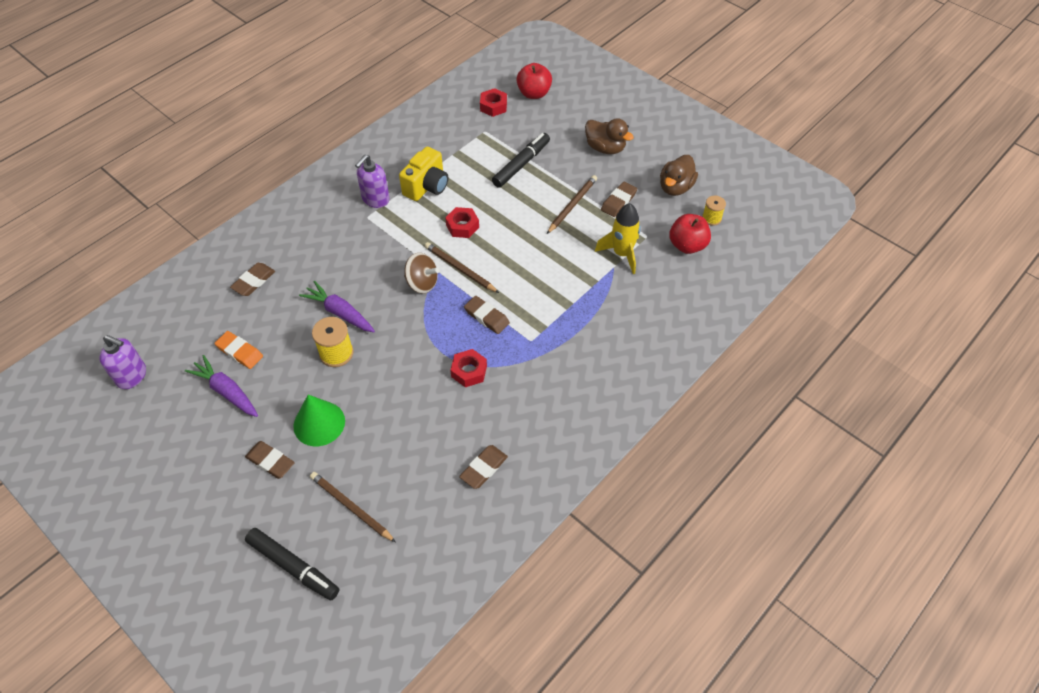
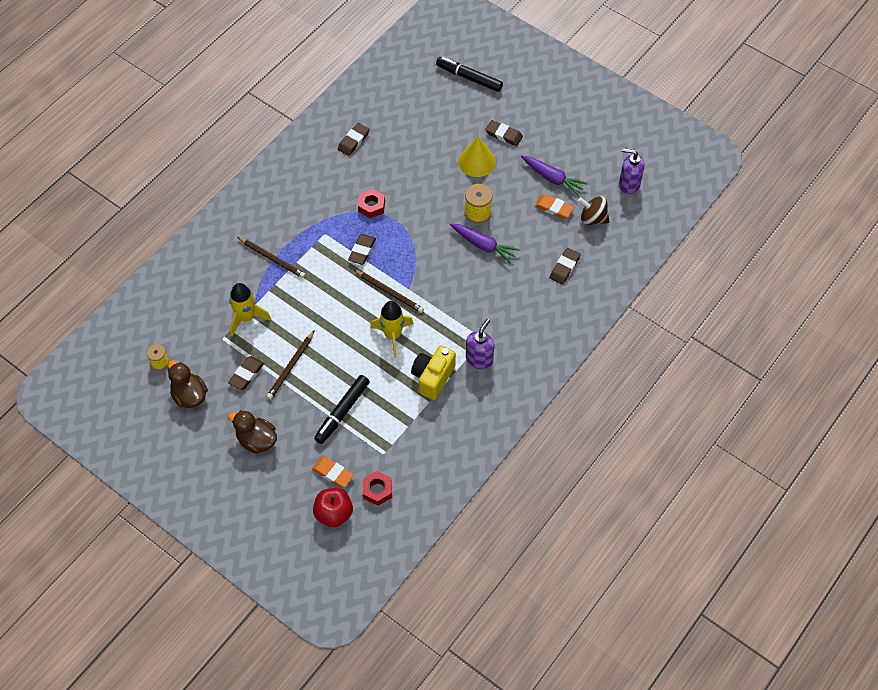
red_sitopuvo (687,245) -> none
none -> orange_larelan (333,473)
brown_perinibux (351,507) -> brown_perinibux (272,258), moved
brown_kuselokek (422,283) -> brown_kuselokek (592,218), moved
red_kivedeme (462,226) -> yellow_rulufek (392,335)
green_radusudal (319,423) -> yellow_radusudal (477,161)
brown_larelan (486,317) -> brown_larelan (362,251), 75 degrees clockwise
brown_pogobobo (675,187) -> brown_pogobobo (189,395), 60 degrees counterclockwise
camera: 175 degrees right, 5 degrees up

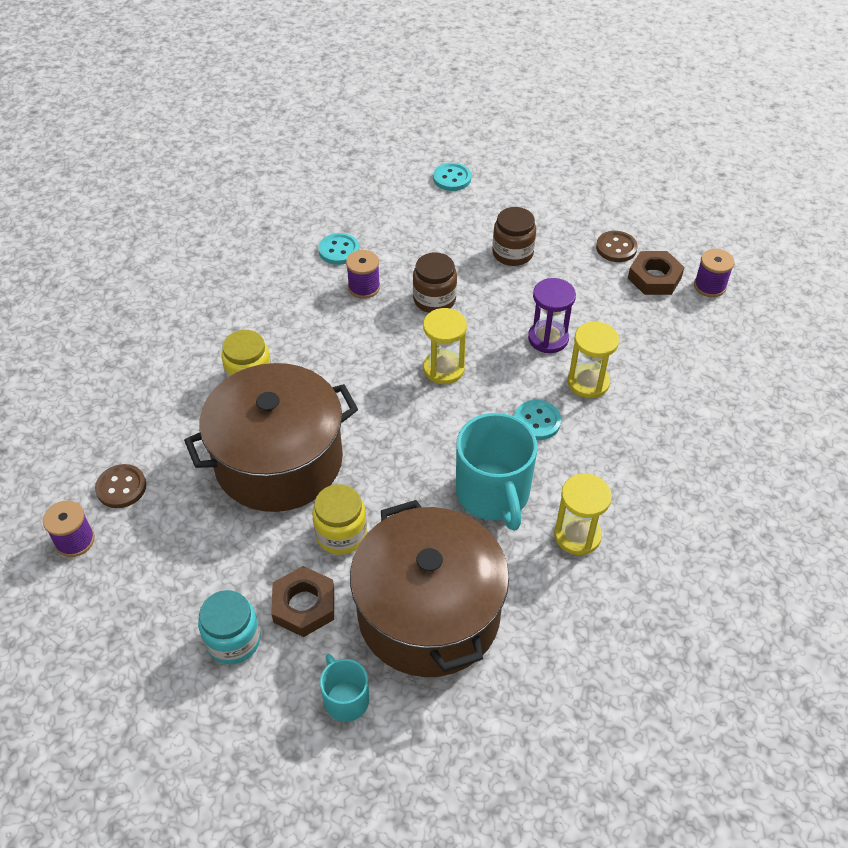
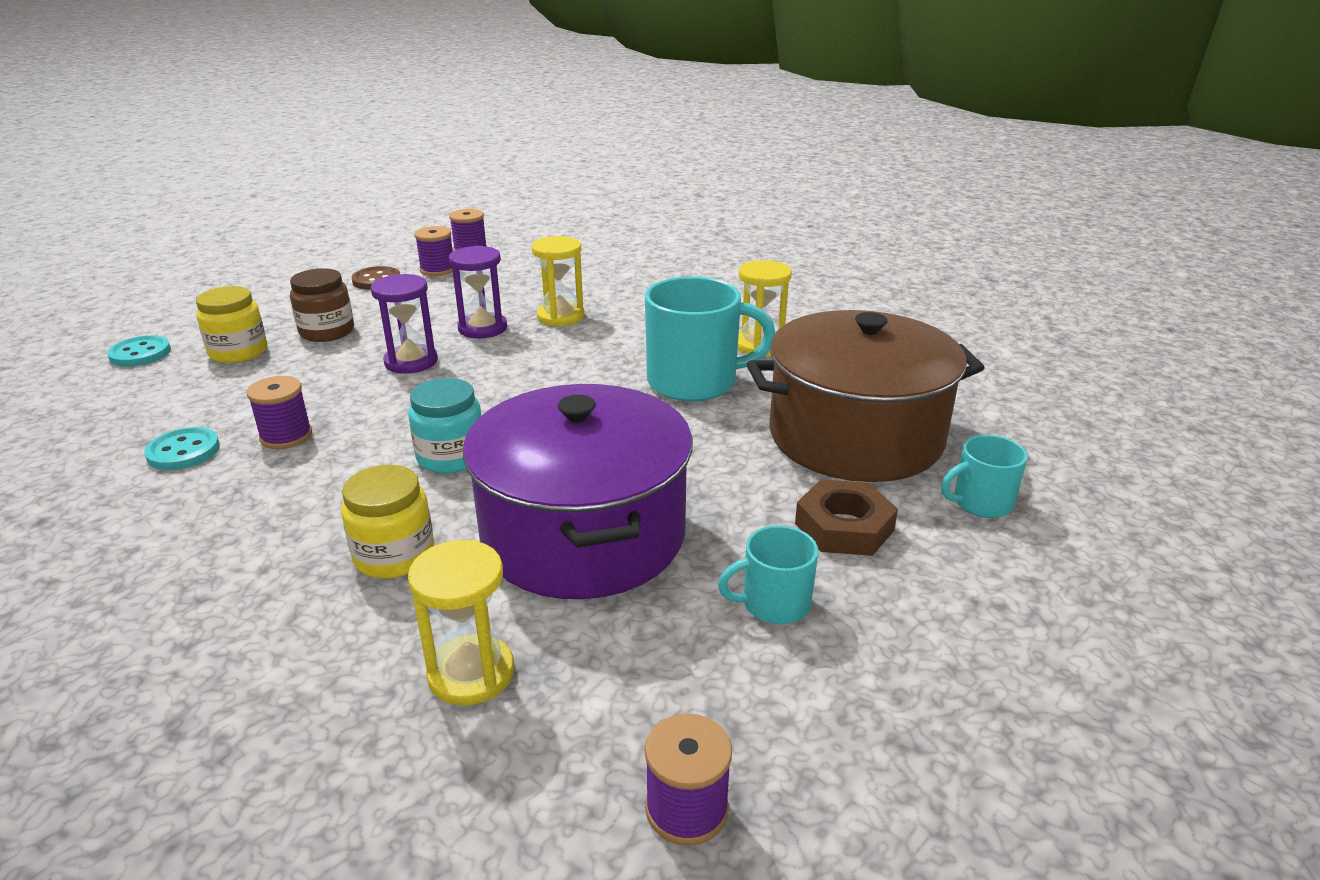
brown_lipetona (121,487) -> none
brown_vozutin (434,299) -> none
turquoise_lipetona (537,421) -> none
none -> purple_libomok (411,362)
none -> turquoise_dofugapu (773,603)
turquoise_vozutin (233,640) -> turquoise_vozutin (451,457), moved
yellow_vozutin (341,534) -> yellow_vozutin (238,352), moved
yellow_libomok (443,369) -> yellow_libomok (471,673), moved
brown_kivedeme (654,278) -> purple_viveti (437,270)
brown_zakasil (279,460) -> purple_zakasil (583,535)
camera: 80 degrees left, 20 degrees down

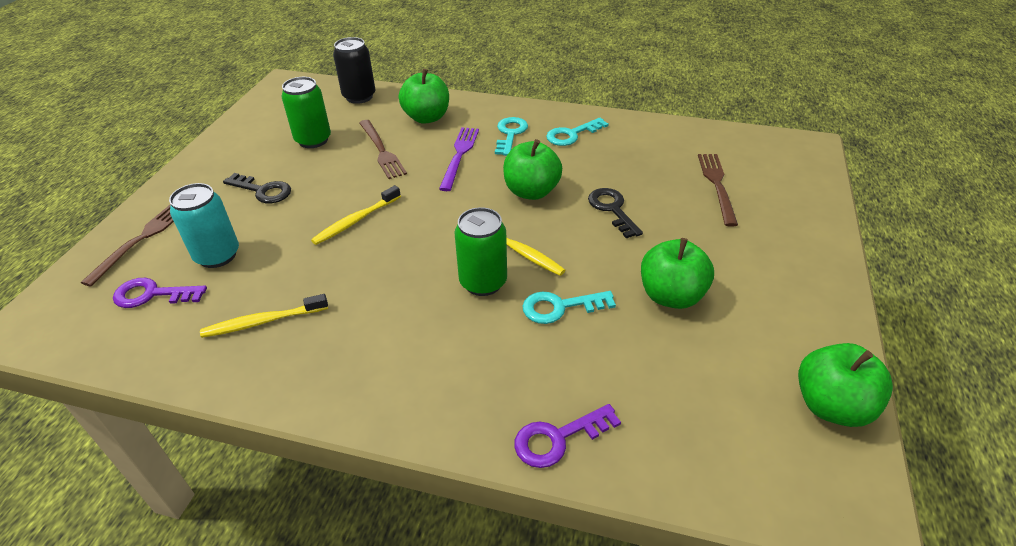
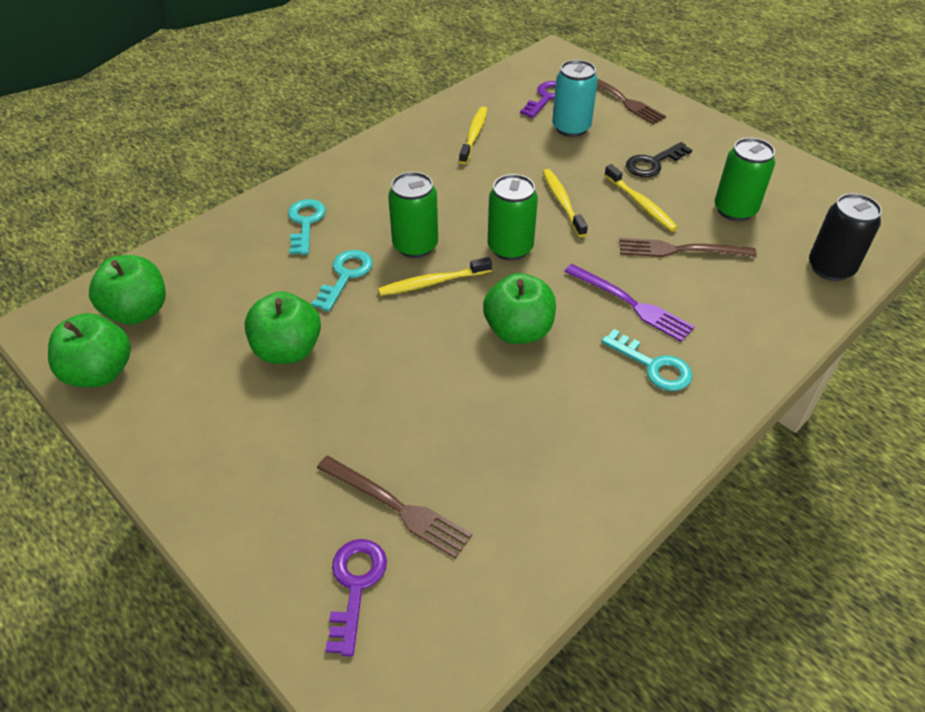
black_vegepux (612,209) -> none
none -> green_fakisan (510,248)
none -> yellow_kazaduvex (641,204)
green_sitopuvo (427,117) -> green_sitopuvo (138,311), moved
purple_vegepux (558,438) -> purple_vegepux (355,586), moved
turquoise_vegepux (572,134) -> turquoise_vegepux (305,223), moved
camera: 120 degrees right, 5 degrees up

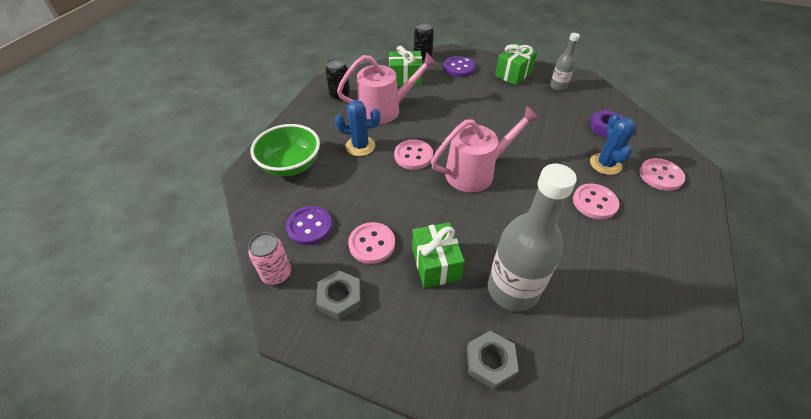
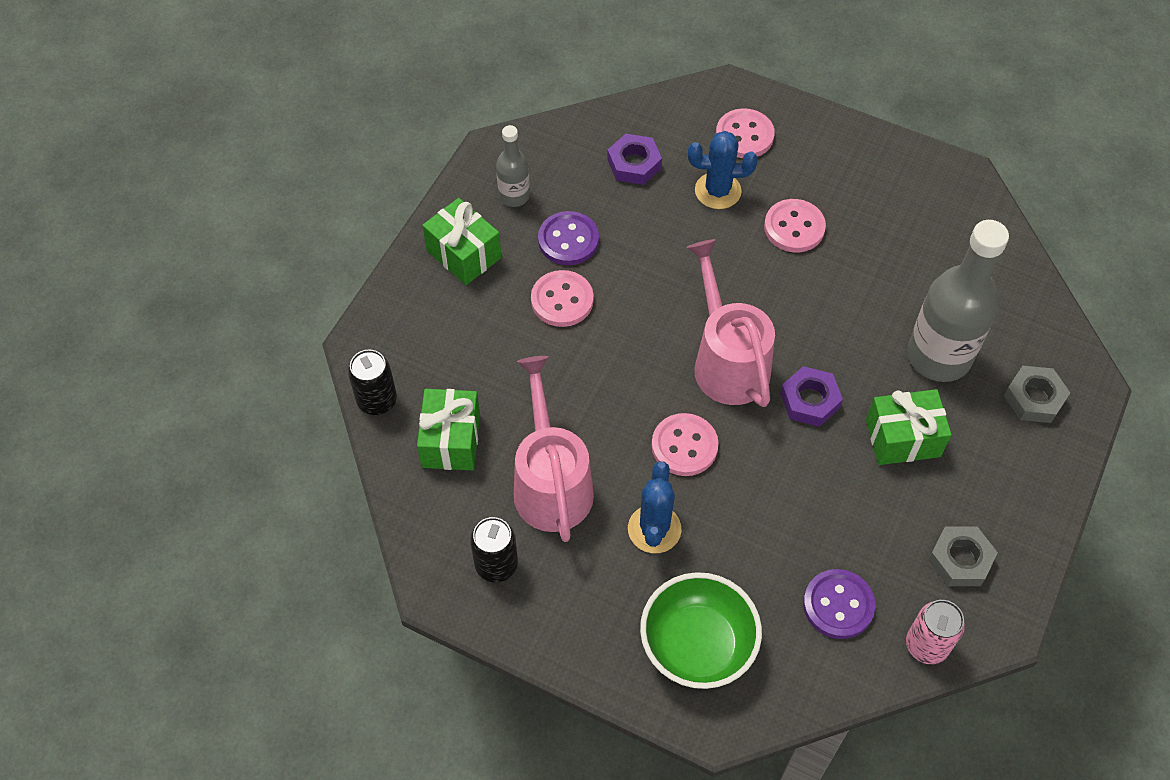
none -> purple_kivedeme (810,400)
pink_lipetona (372,244) -> pink_lipetona (562,300), moved
purple_lipetona (459,68) -> purple_lipetona (568,240), moved
camera: 85 degrees left, 10 degrees up

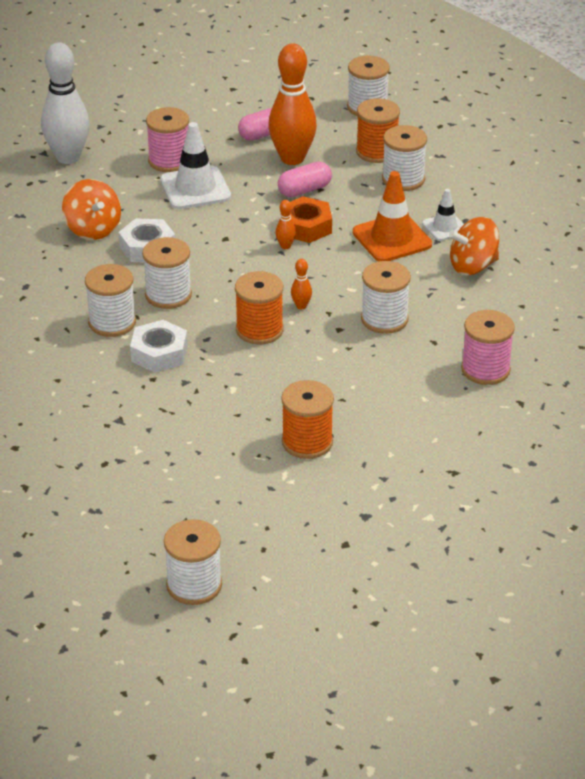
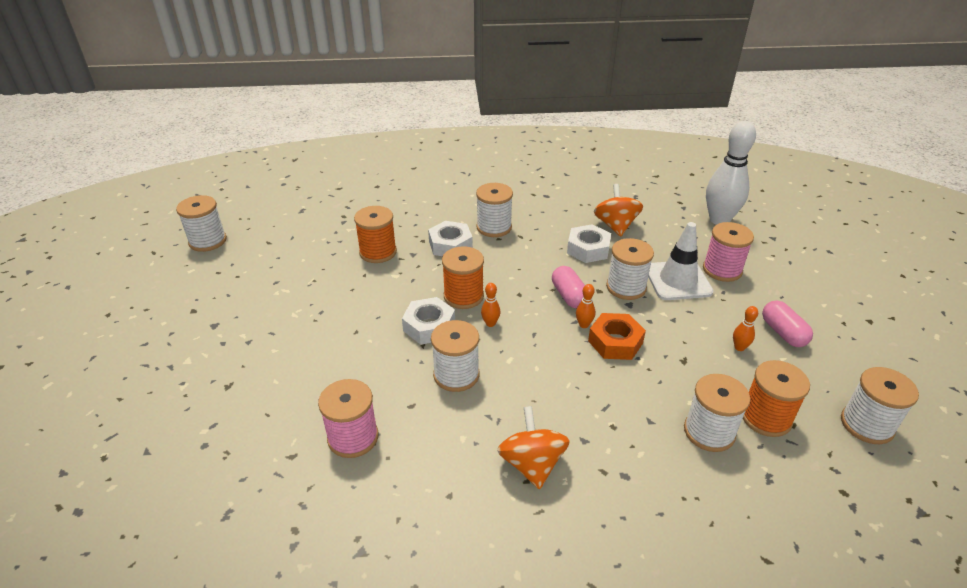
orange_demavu (392,238) -> none
white_demavu (445,227) -> none
none -> white_kivedeme (429,326)
white_viveti (168,295) -> white_viveti (626,287), moved
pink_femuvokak (304,190) -> pink_femuvokak (569,296), moved
orange_viveti (307,442) -> orange_viveti (378,252), moved
orange_kuselokek (93,229) -> orange_kuselokek (615,226), 105 degrees clockwise
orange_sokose (292,158) -> orange_sokose (739,347), x0.40
camera: 100 degrees right, 0 degrees up

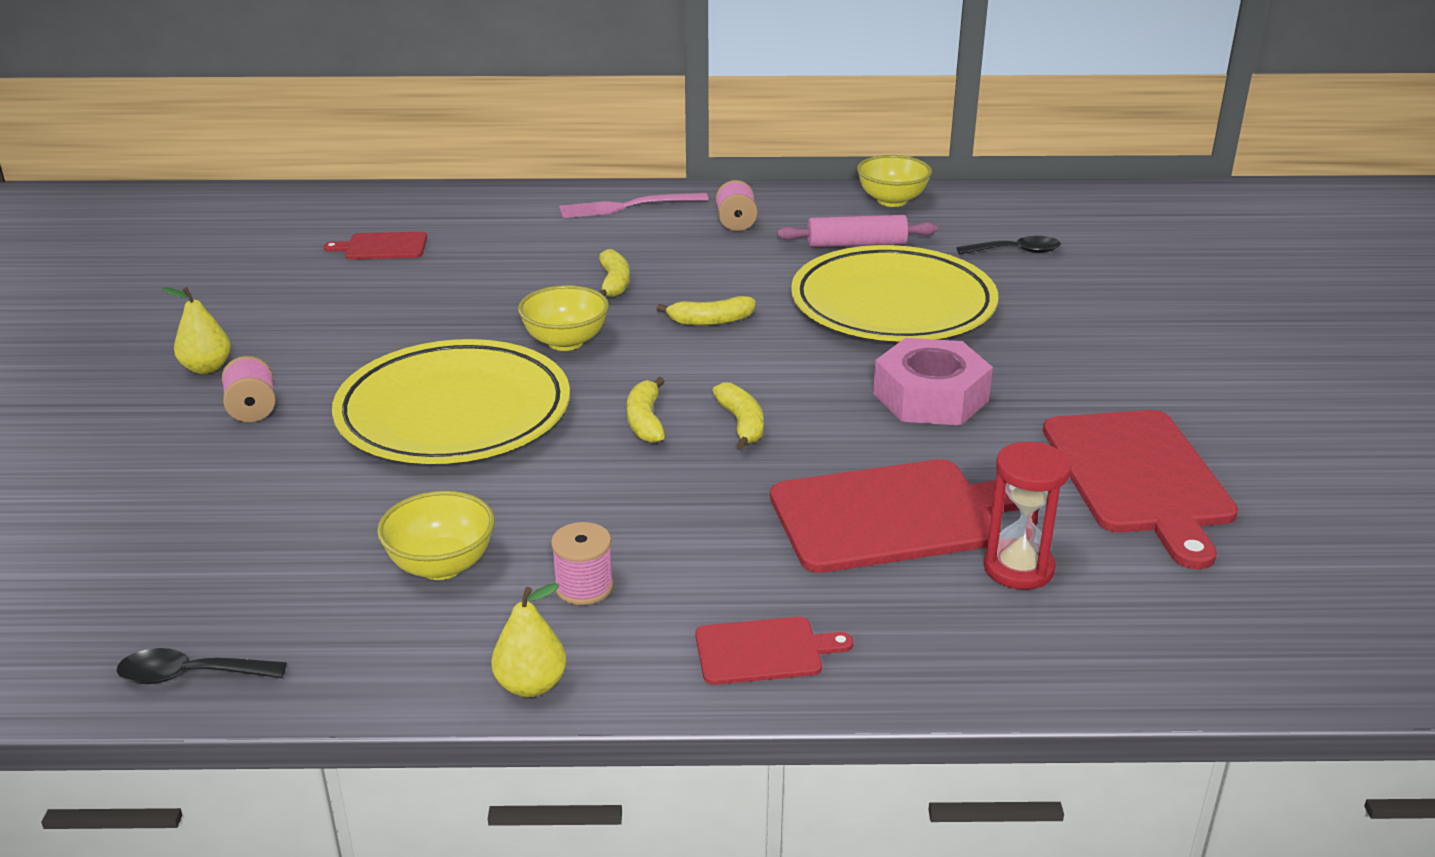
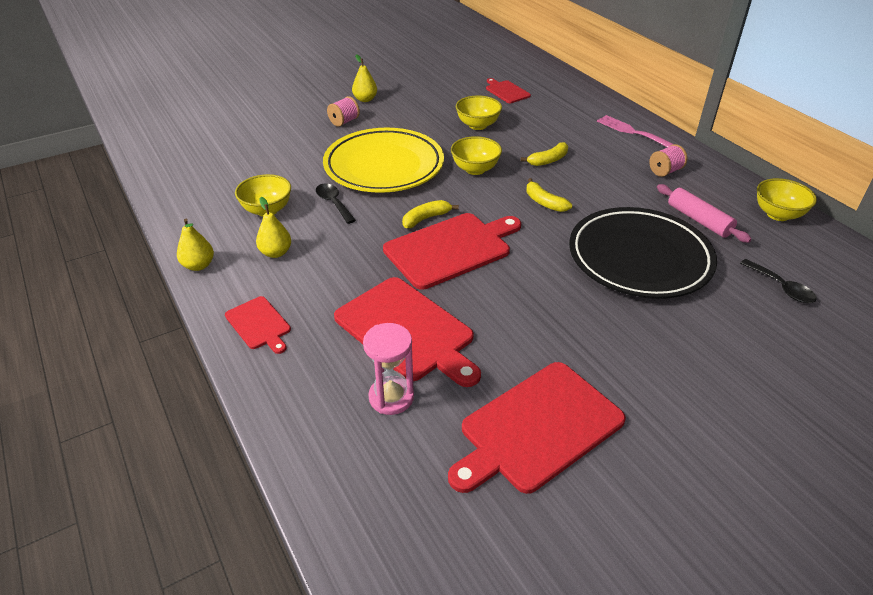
pink_kivedeme (930,397) -> none
none -> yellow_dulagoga (477,125)
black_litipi (190,675) -> black_litipi (333,203), moved
pink_viveti (584,587) -> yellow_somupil (276,253)
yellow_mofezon (741,424) -> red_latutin (451,249)
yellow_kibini (893,305) -> black_kibini (639,258)
red_libomok (1018,568) -> pink_libomok (391,397)
camera: 60 degrees right, 10 degrees up

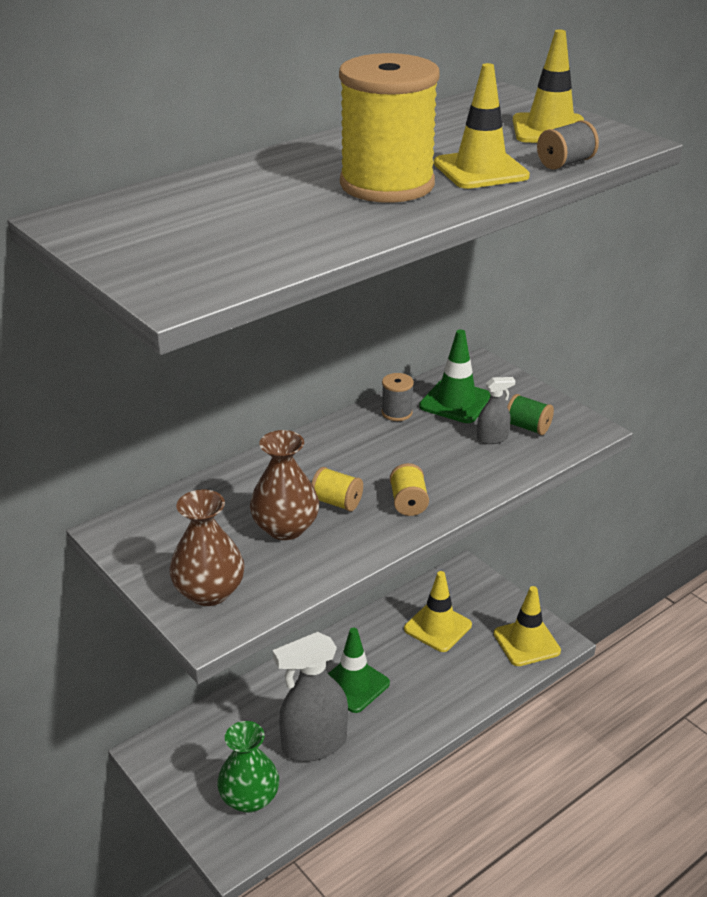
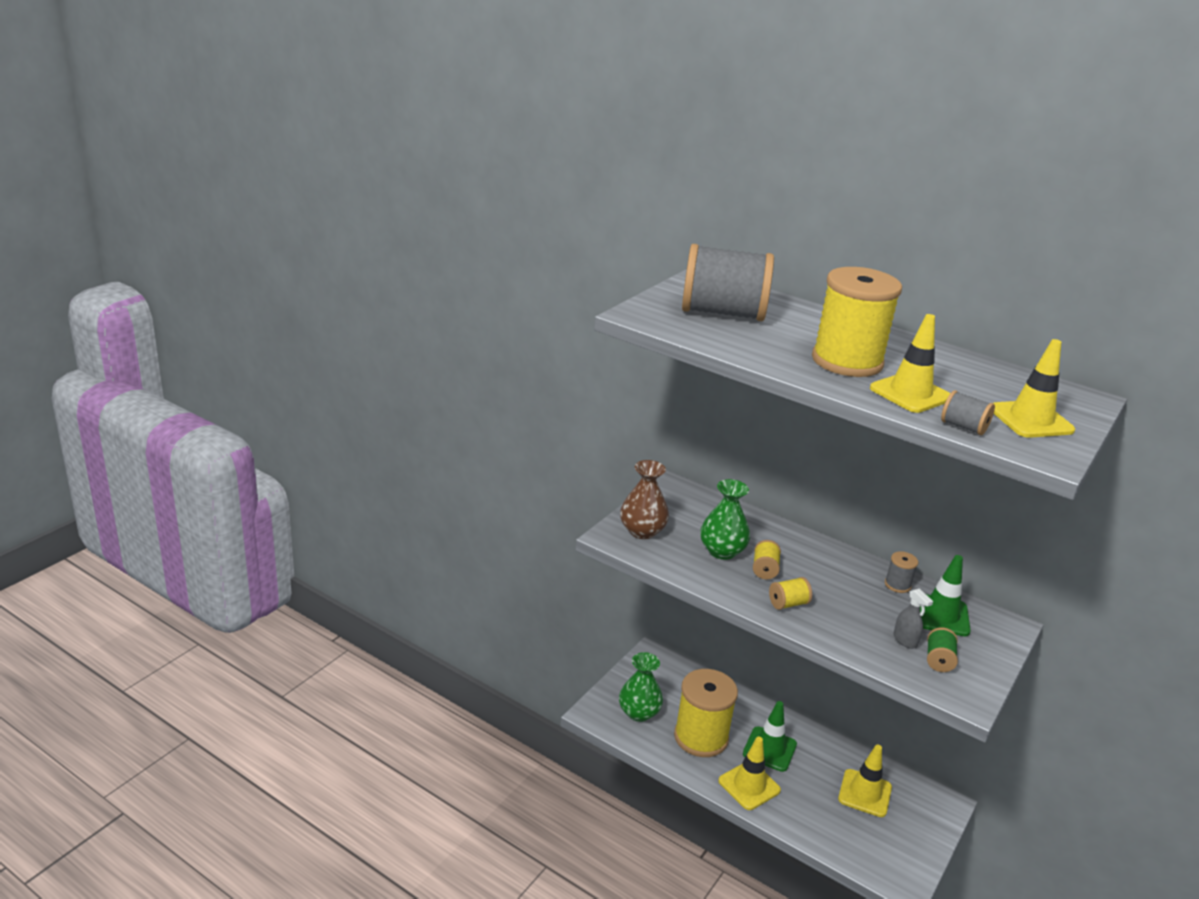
none -> grey_viveti (722,313)
yellow_demavu (526,642) -> yellow_demavu (749,785), moved
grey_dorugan (314,744) -> yellow_viveti (701,737)
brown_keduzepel (285,528) -> green_keduzepel (722,551)
camera: 70 degrees right, 5 degrees down

